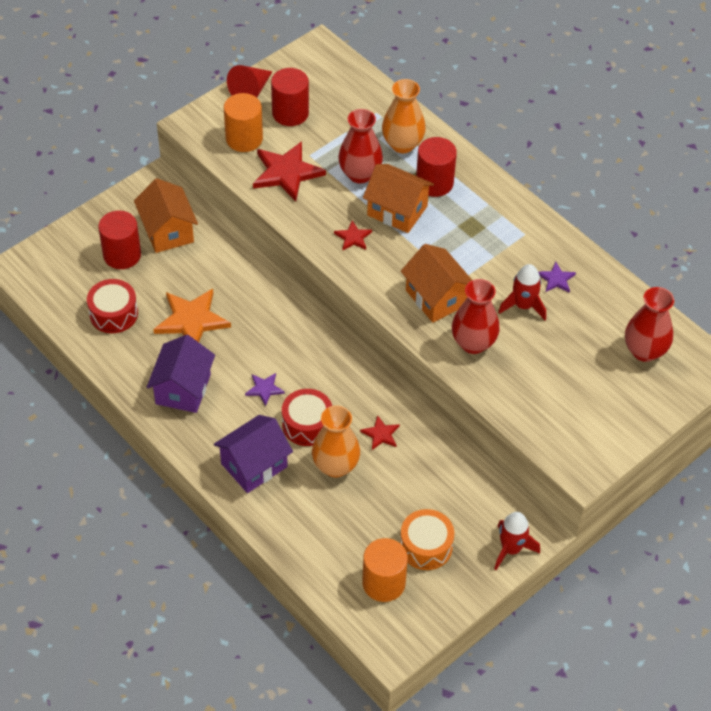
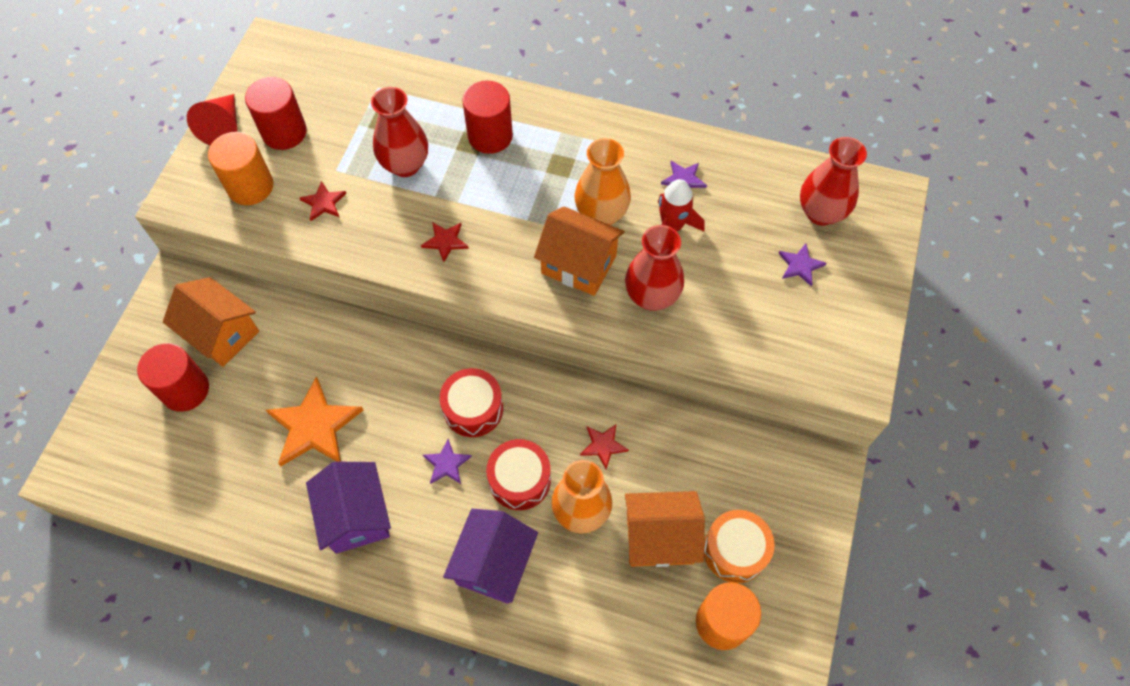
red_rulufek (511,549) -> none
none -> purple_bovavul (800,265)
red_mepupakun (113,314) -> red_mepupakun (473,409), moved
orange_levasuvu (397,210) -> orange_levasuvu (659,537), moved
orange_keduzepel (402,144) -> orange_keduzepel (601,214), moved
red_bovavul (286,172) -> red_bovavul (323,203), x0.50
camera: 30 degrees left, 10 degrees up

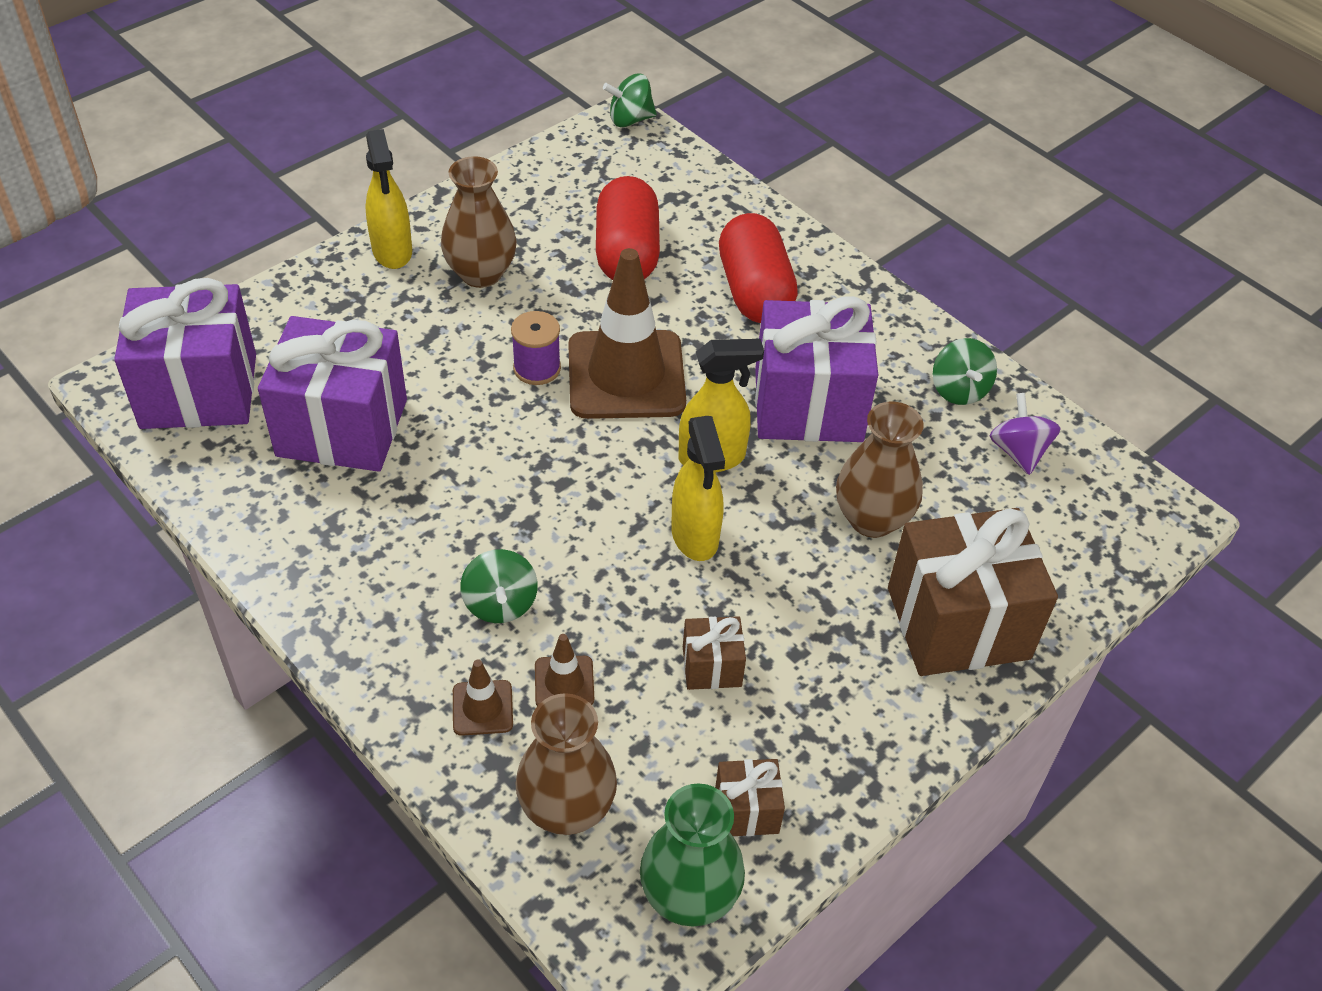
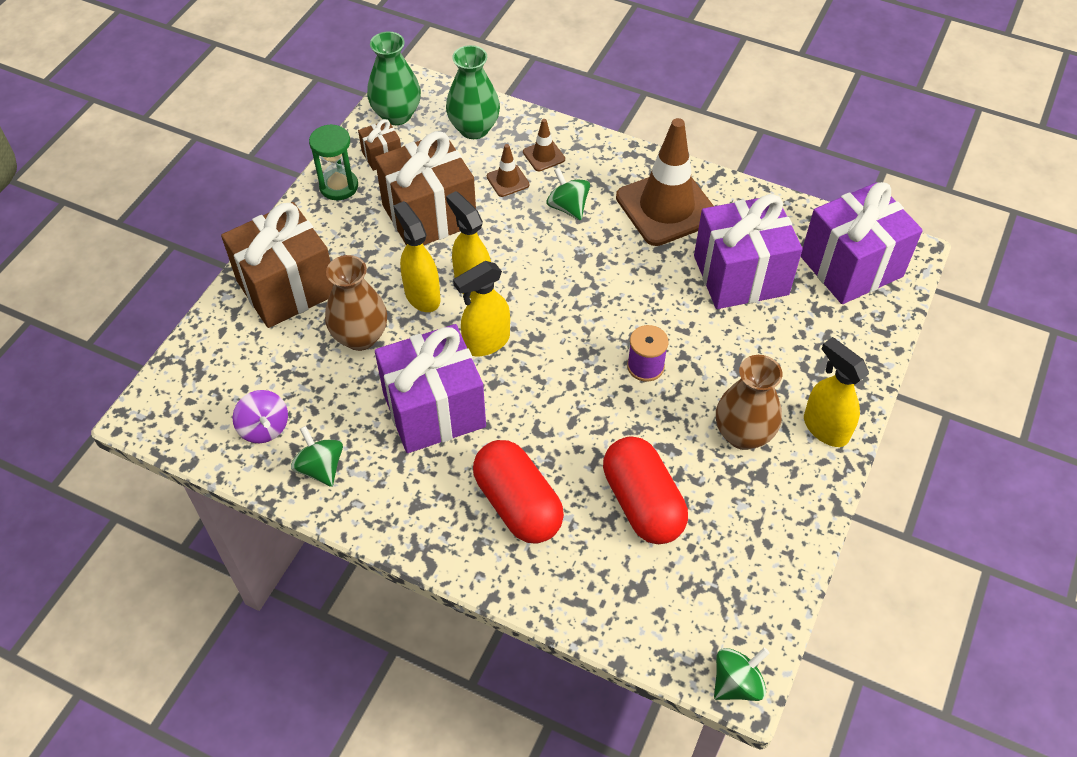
none -> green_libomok (339,186)
none -> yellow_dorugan (422,295)
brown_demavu (626,375) -> brown_demavu (666,207), moved
brown_keduzepel (567,808) -> green_keduzepel (474,129)
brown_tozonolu (712,667) -> brown_tozonolu (429,215), x2.20
camera: 160 degrees right, 5 degrees up

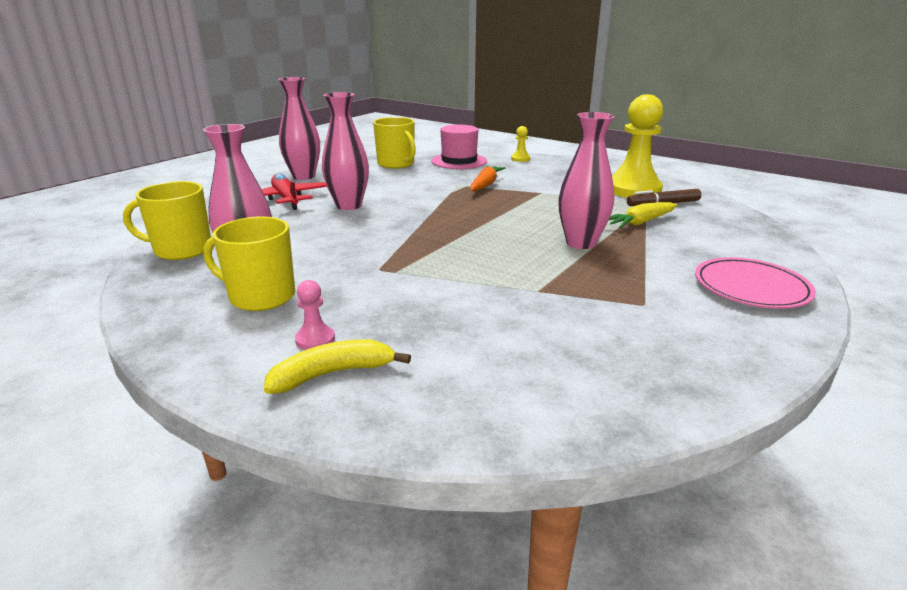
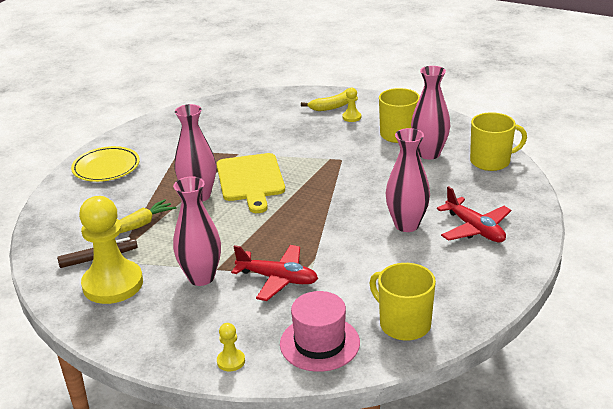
none -> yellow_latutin (250,180)
pink_keduzepel (304,176) -> pink_keduzepel (201,277), moved
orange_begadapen (485,185) -> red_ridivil (277,279)
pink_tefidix (315,339) -> yellow_tefidix (351,117)
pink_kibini (751,287) -> yellow_kibini (106,167)
camera: 175 degrees right, 5 degrees up

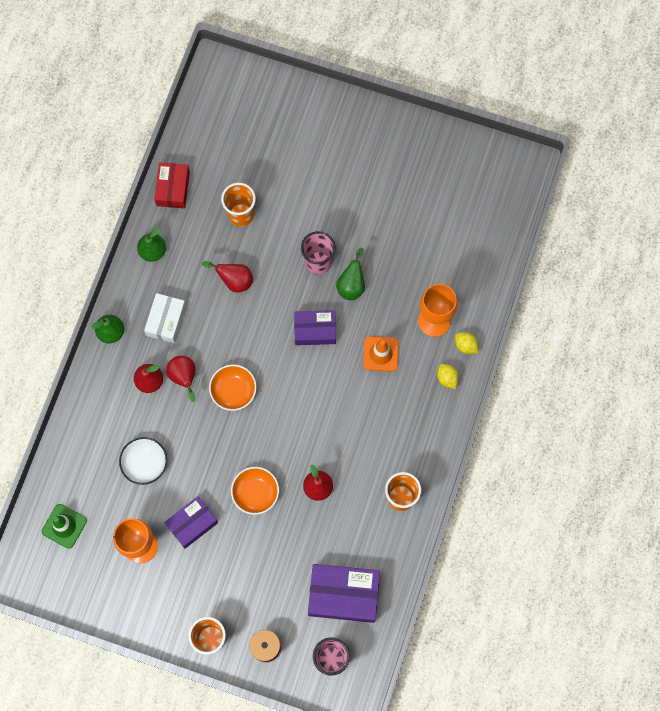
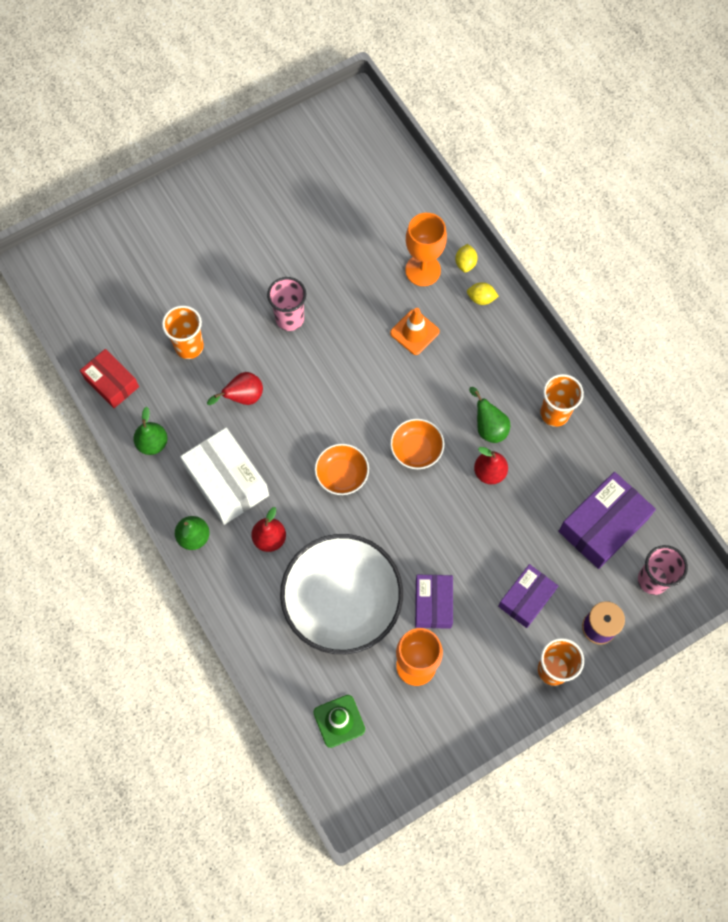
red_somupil (184,377) -> none
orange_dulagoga (255,493) -> orange_dulagoga (416,449), moved
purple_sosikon (315,330) -> purple_sosikon (526,598), moved
green_somupil (351,285) -> green_somupil (488,427), moved
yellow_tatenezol (465,345) -> yellow_tatenezol (465,263), 75 degrees counterclockwise
white_dulagoga (145,463) -> white_dulagoga (342,602), x2.14
white_sosikon (166,320) -> white_sosikon (226,481), x1.56
camera: 50 degrees left, 5 degrees down

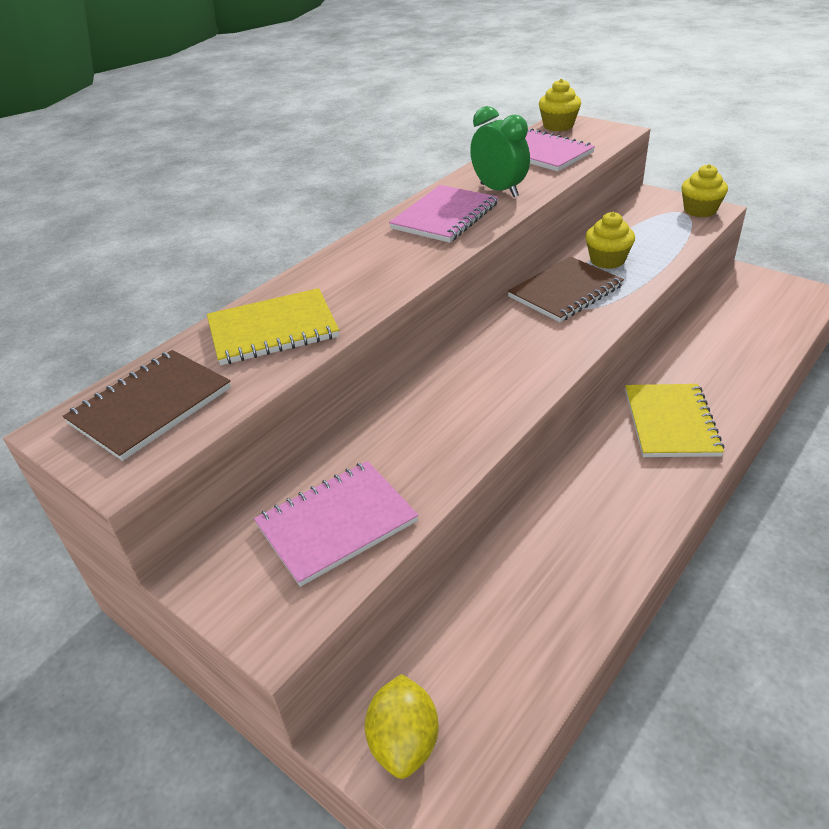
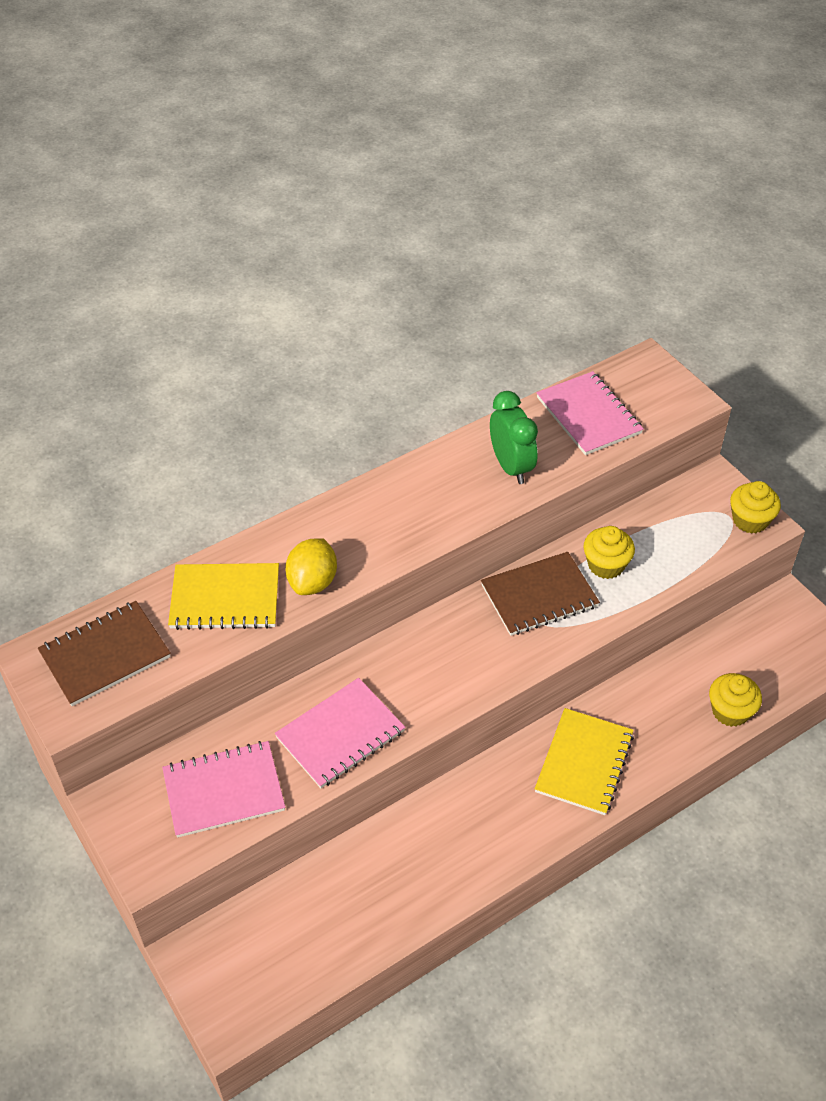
yellow_tatenezol (404,742) -> yellow_tatenezol (312,582), moved
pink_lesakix (445,216) -> pink_lesakix (340,735), moved
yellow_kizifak (558,126) -> yellow_kizifak (730,711), moved
camera: 15 degrees right, 10 degrees up

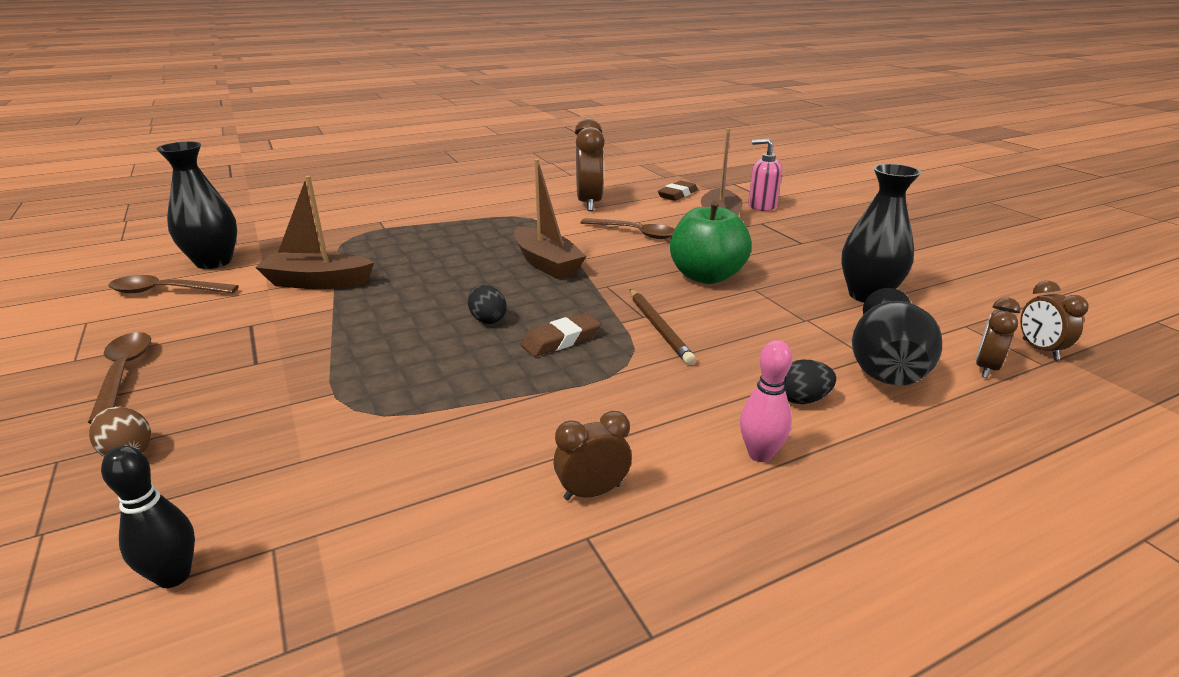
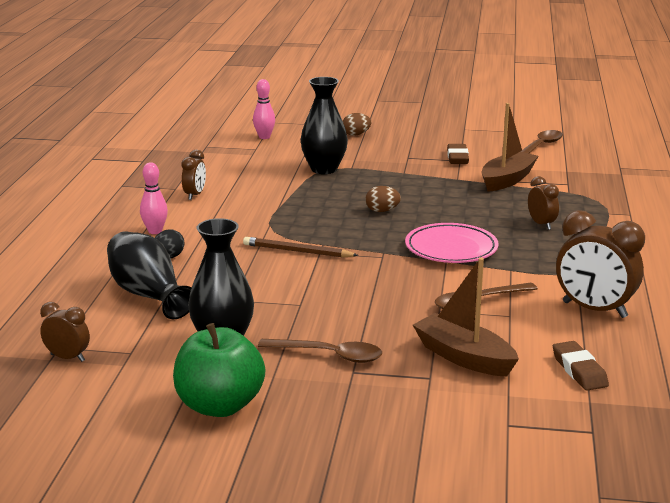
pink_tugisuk (762,206) -> none
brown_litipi (123,373) -> brown_litipi (329,355), moved
black_keduzepel (214,262) -> black_keduzepel (324,169), moved
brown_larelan (561,340) -> brown_larelan (457,158), moved
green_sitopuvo (706,276) -> green_sitopuvo (219,406), moved
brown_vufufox (986,368) -> brown_vufufox (541,224), moved
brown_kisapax (546,264) -> pink_kibini (451,248)
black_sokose (174,576) -> pink_sokose (264,137)
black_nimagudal (487,319) -> brown_nimagudal (382,211)
camera: 125 degrees right, 5 degrees down

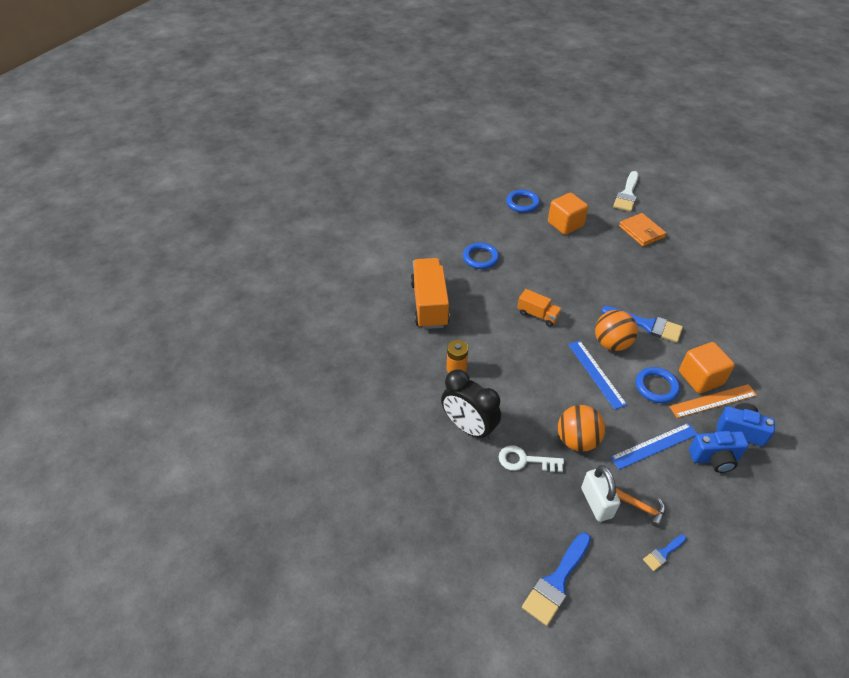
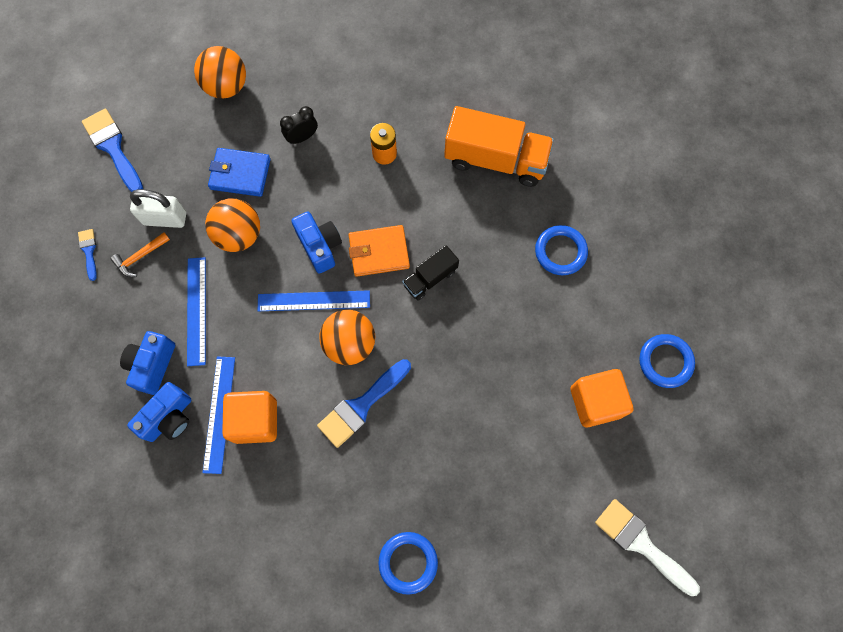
none -> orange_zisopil (226,86)
none -> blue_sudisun (320,246)
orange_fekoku (641,232) -> orange_fekoku (379,252), moved
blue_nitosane (656,387) -> blue_nitosane (408,562), moved
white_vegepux (525,460) -> blue_fekoku (240,174)
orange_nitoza (538,315) -> black_nitoza (430,278)
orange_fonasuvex (713,401) -> blue_fonasuvex (219,414)
black_vufufox (469,427) -> black_vufufox (302,137), x0.53
camera: 110 degrees right, 25 degrees up

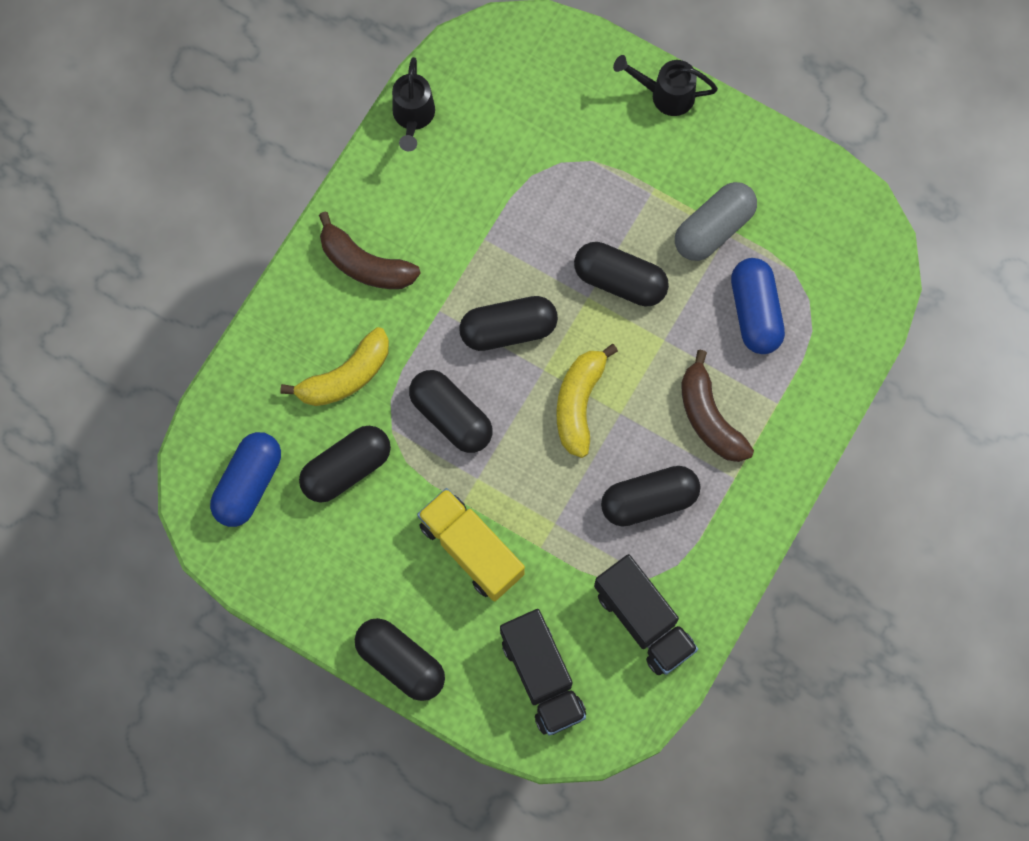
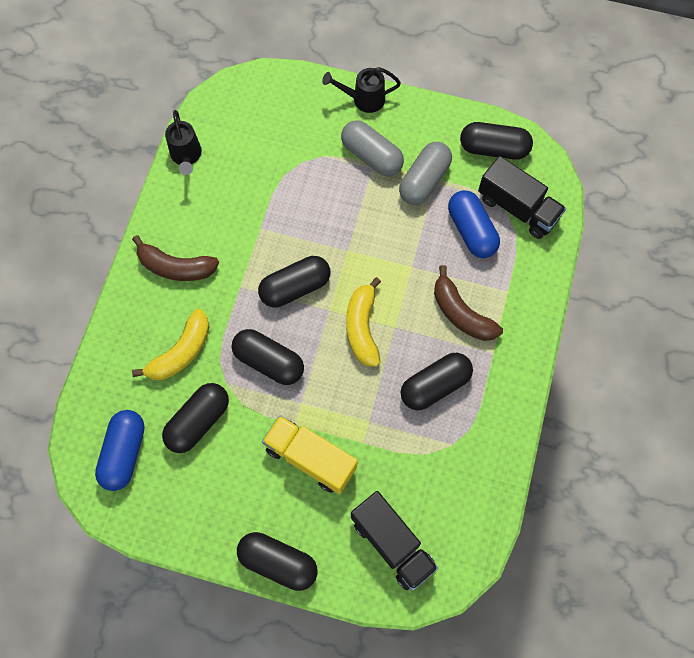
none -> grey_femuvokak (372,156)
black_femuvokak (620,281) -> black_femuvokak (493,149), moved
black_nitoza (643,621) -> black_nitoza (517,208), moved
camera: 15 degrees left, 5 degrees down

